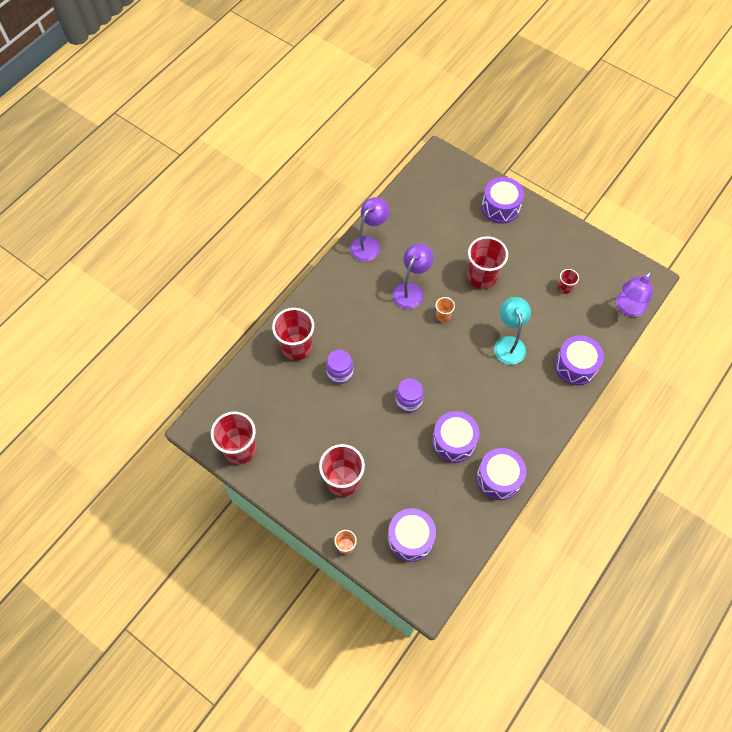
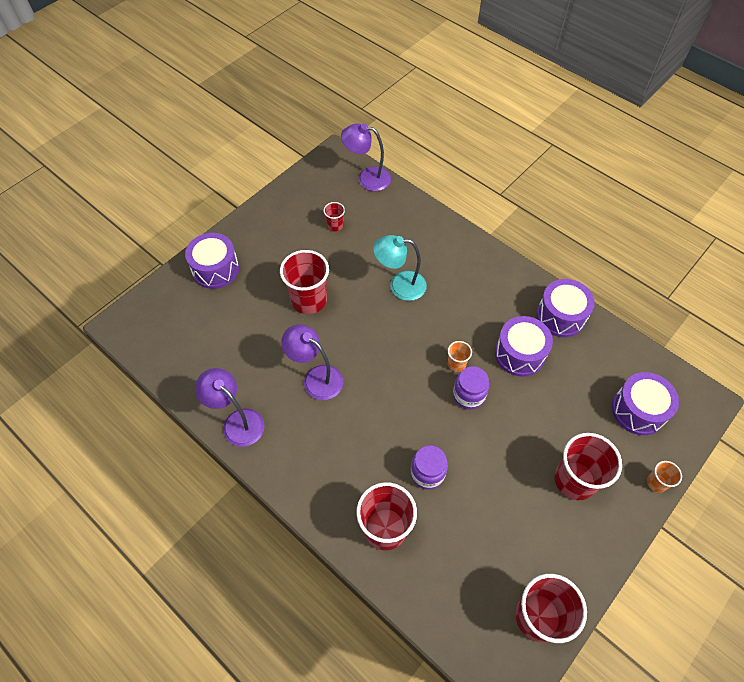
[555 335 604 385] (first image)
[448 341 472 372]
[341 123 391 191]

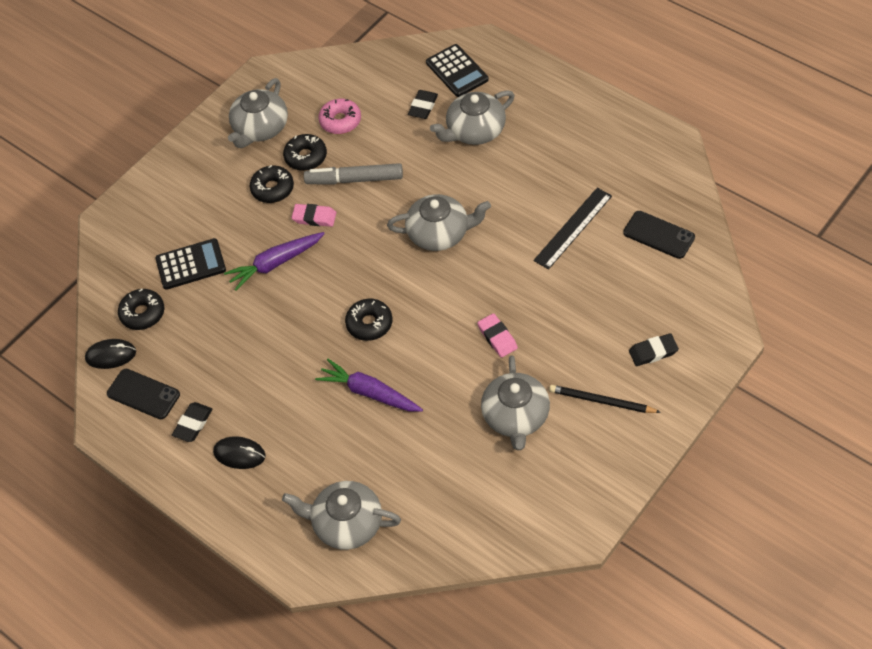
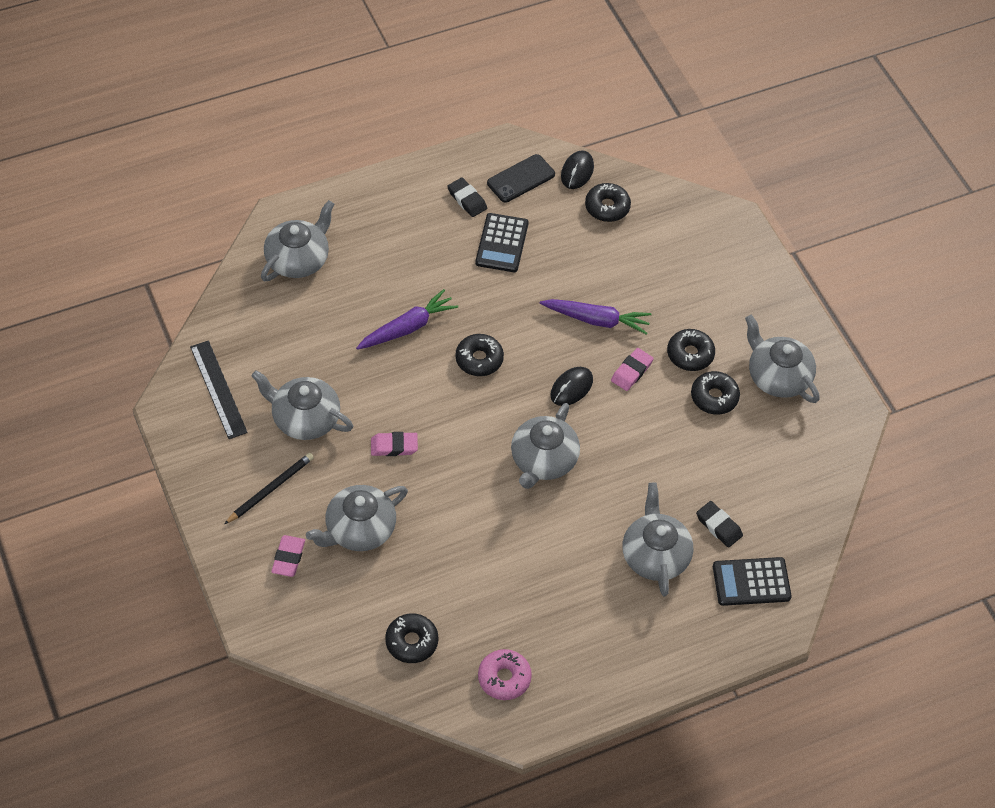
[304 163 403 185] (first image)
[306 485 408 551]
[475 213 529 272]
[550 367 593 406]
[478 649 532 700]
[190 340 248 439]
[385 613 438 663]
[271 535 305 577]
[540 299 652 335]

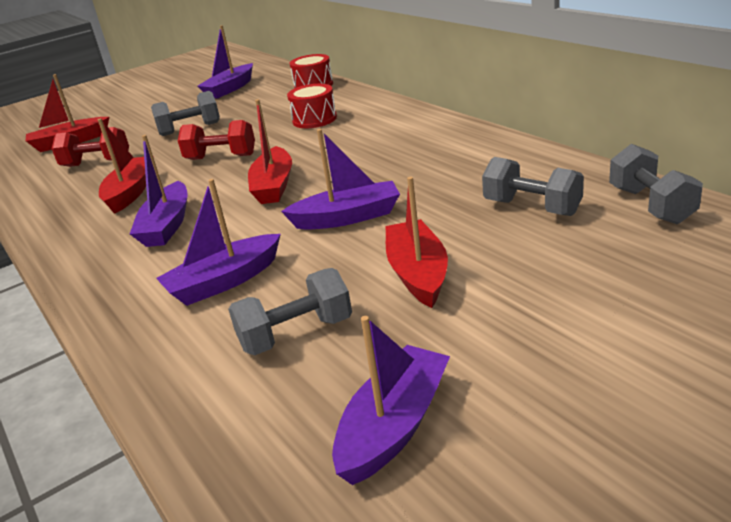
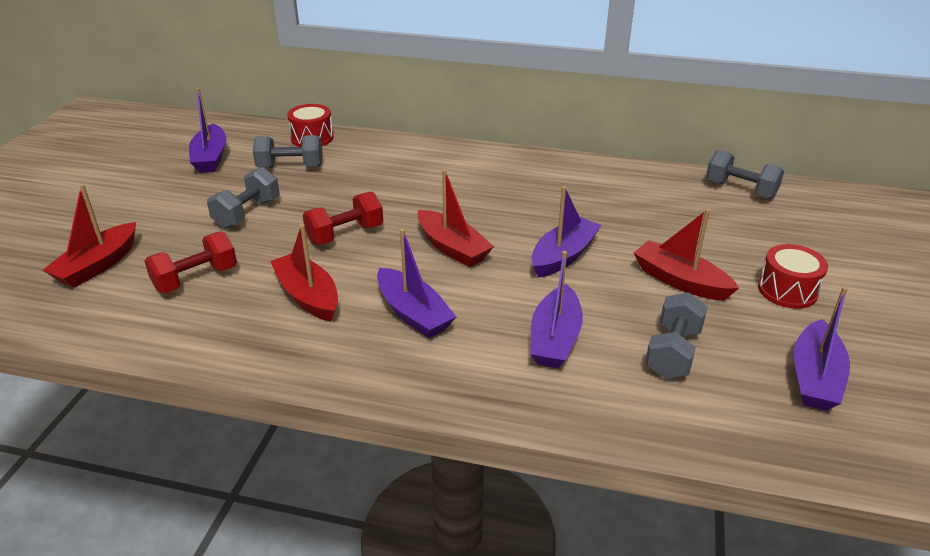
[758 244 828 309]
[253 135 322 168]
[794 287 850 410]

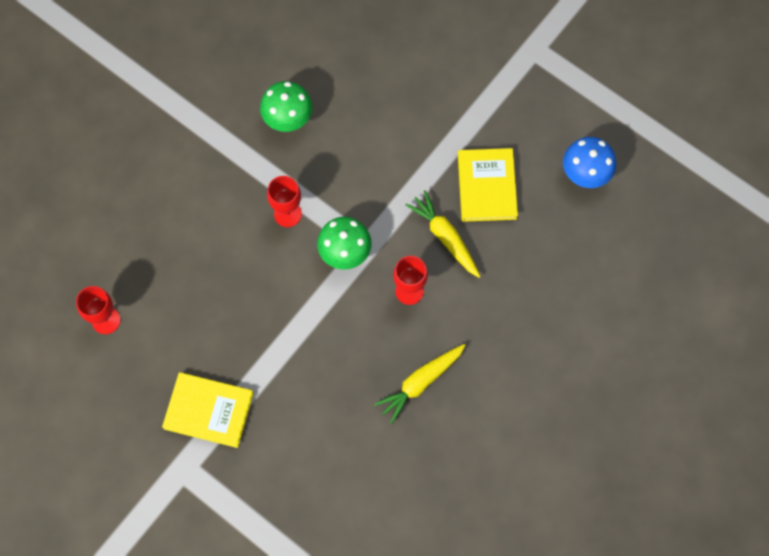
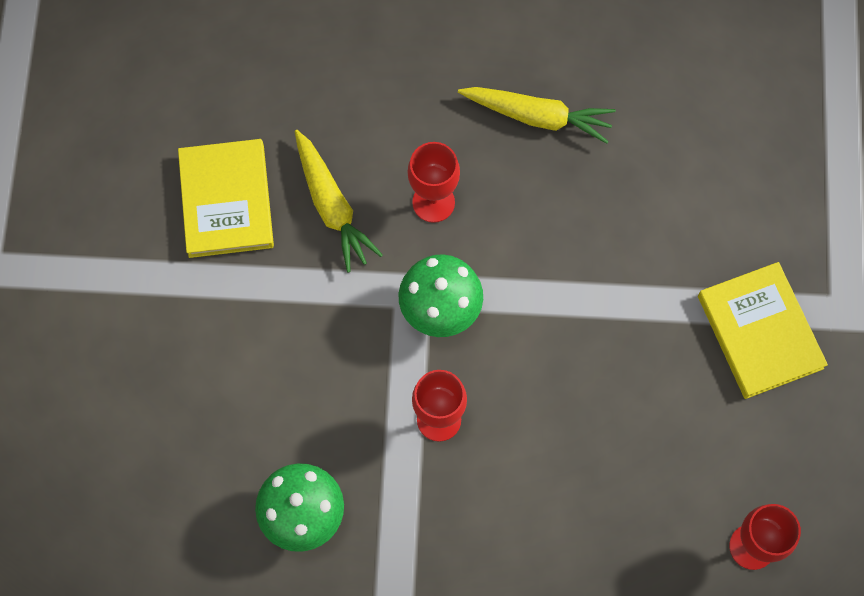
[563 137 616 188] (first image)
[295 130 383 273]
[178 139 274 258]

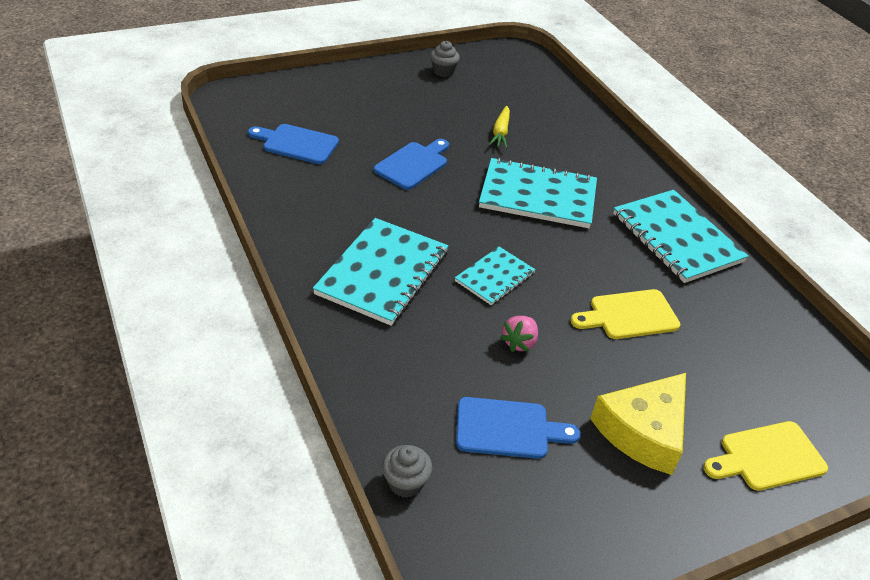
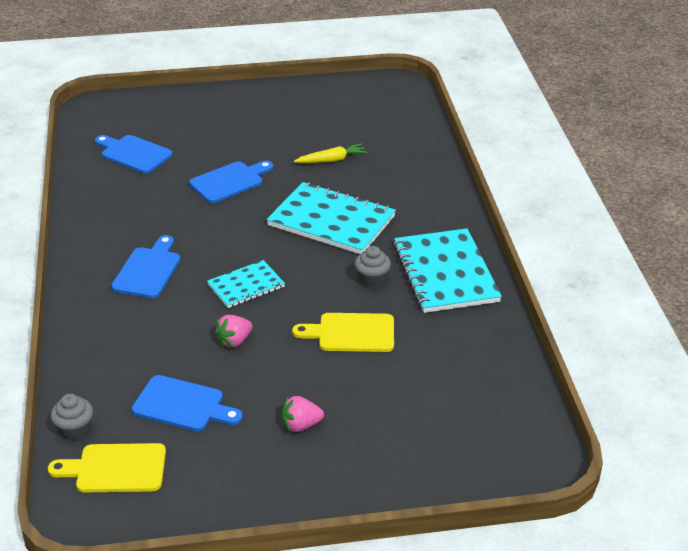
[355 246 391 287]
[48 443 166 492]
[111 235 181 298]
[282 396 324 432]
[294 143 368 163]

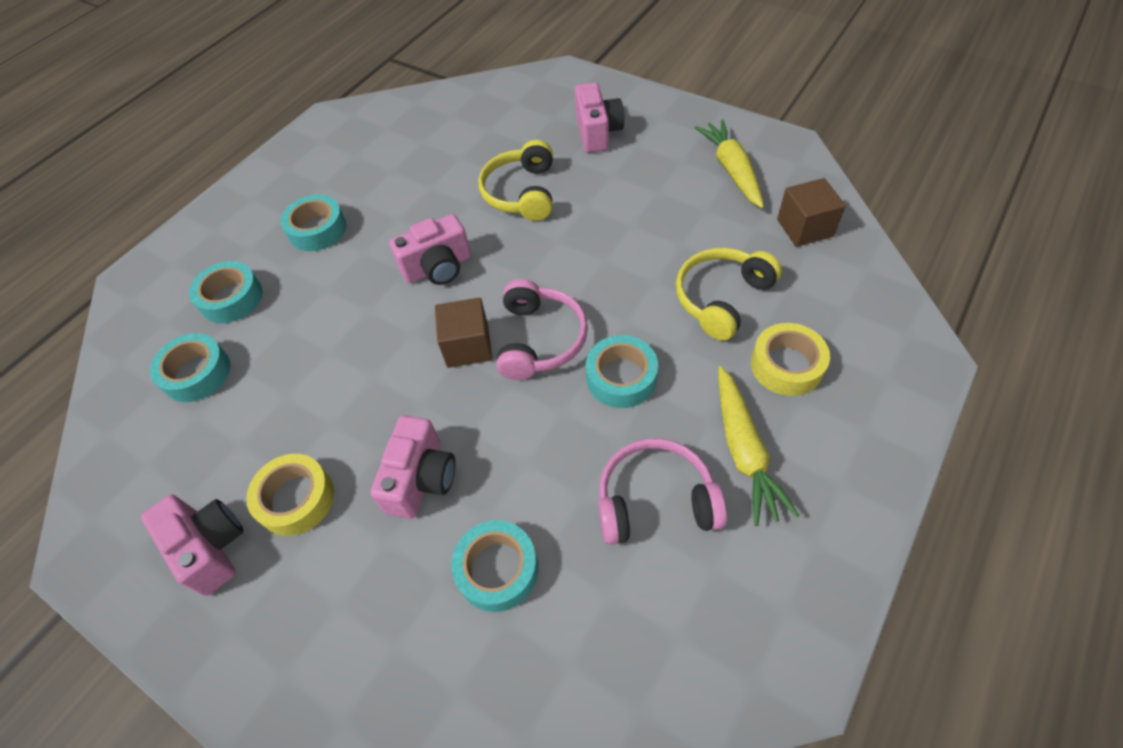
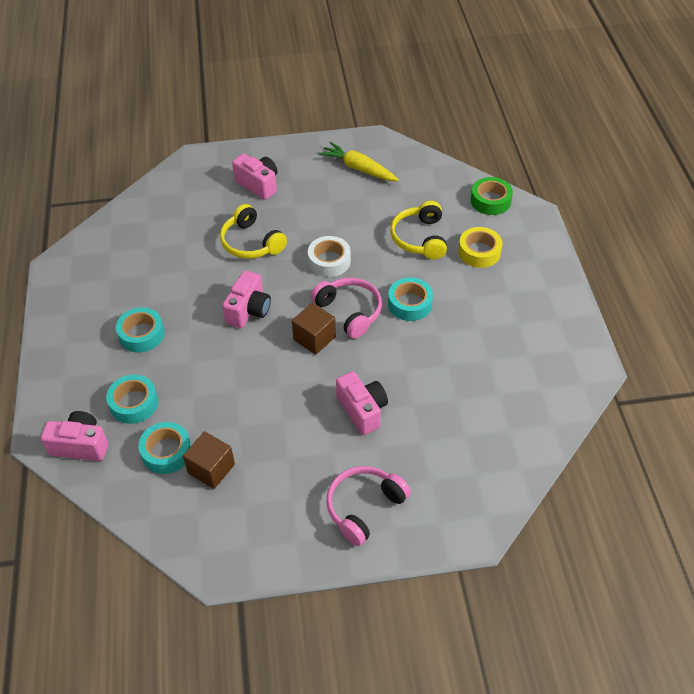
[246 454 334 536] (first image)
[451 520 538 612] (first image)
[718 366 800 526] (first image)
[308 236 351 277]
[471 177 513 215]
[41 411 108 461]
[326 466 411 546]
[183 431 235 489]

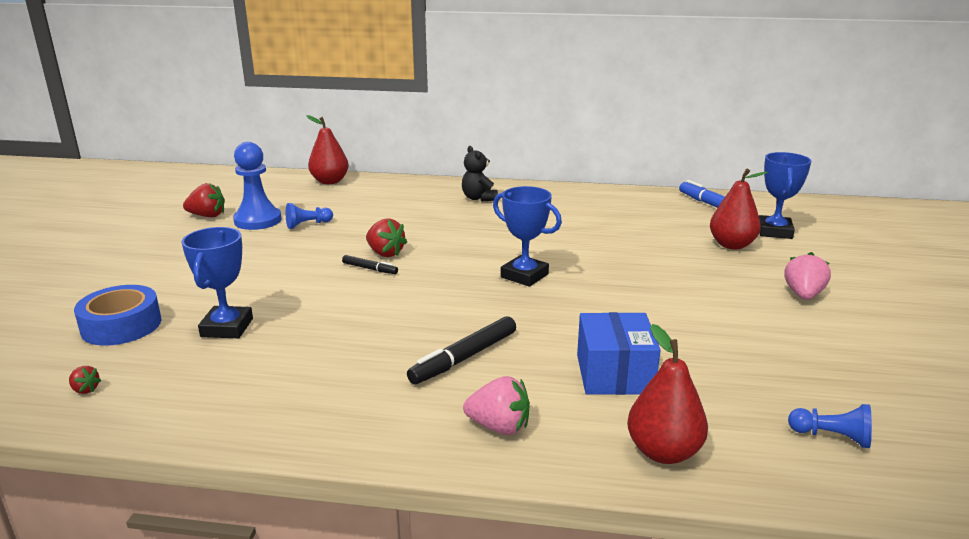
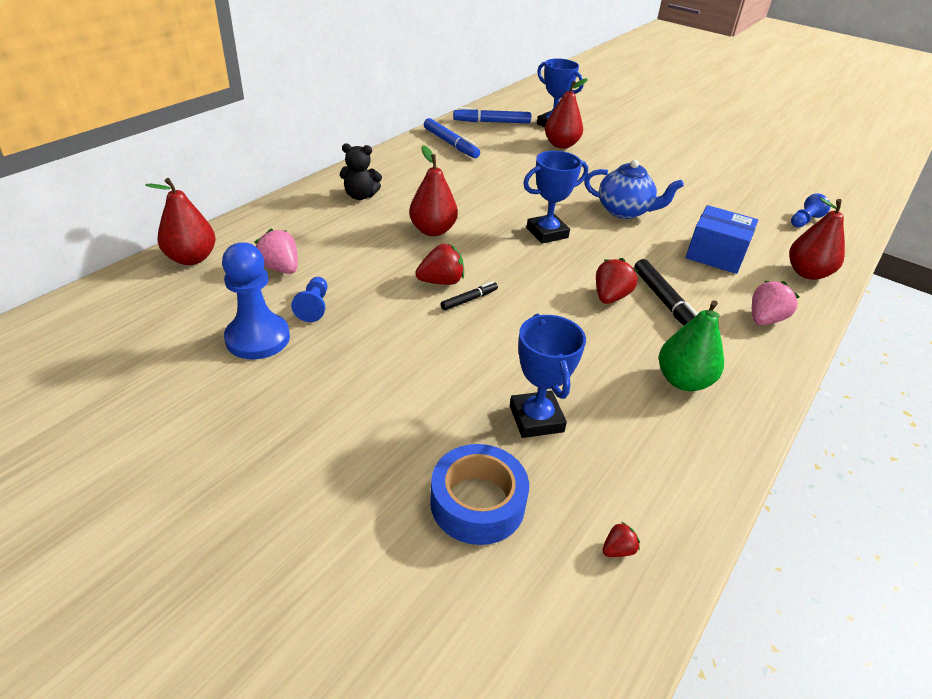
[409 145 458 236]
[424 118 480 158]
[585 160 684 219]
[659 300 724 391]
[596 258 638 304]
[255 229 298 274]
[510 314 586 438]

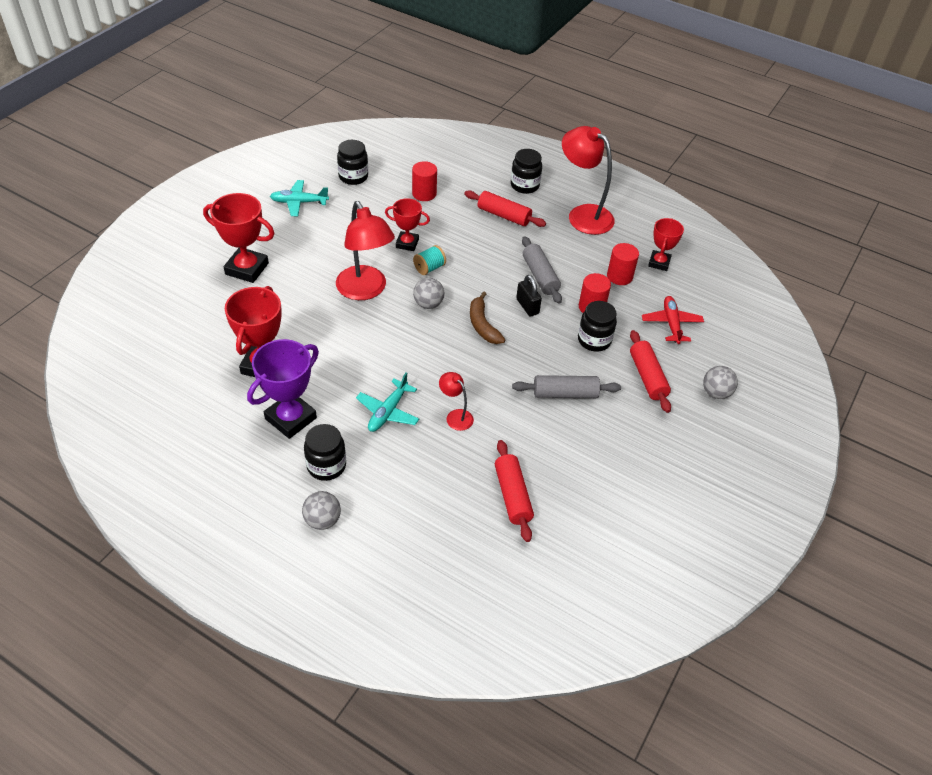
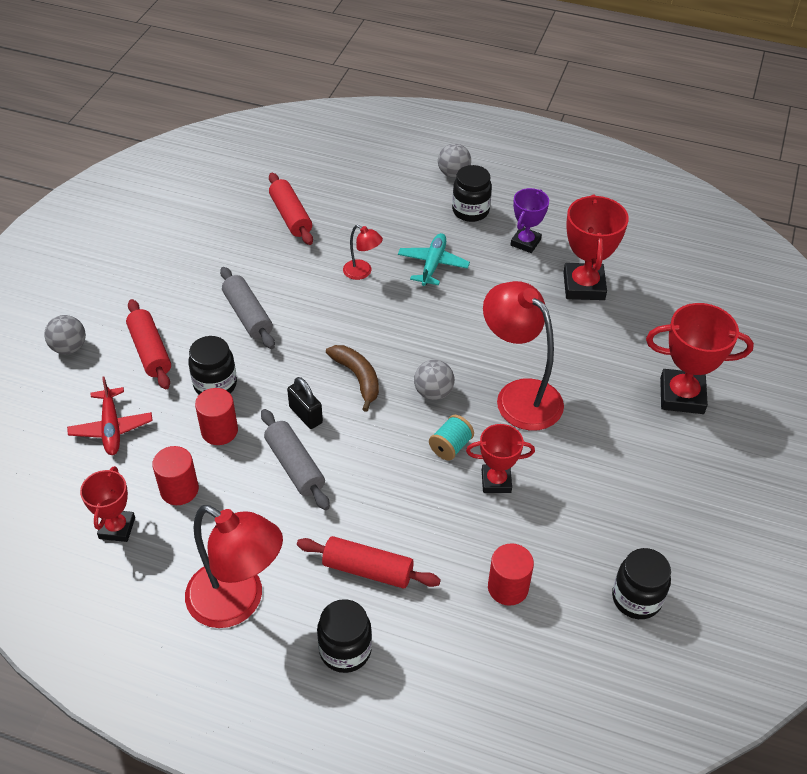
[270 180 329 216] (first image)
[220 267 275 349]
[511 188 549 253]

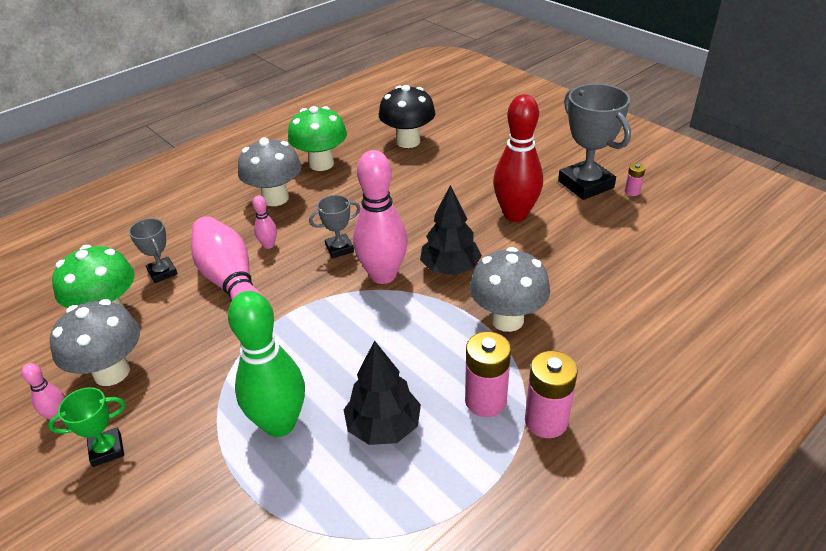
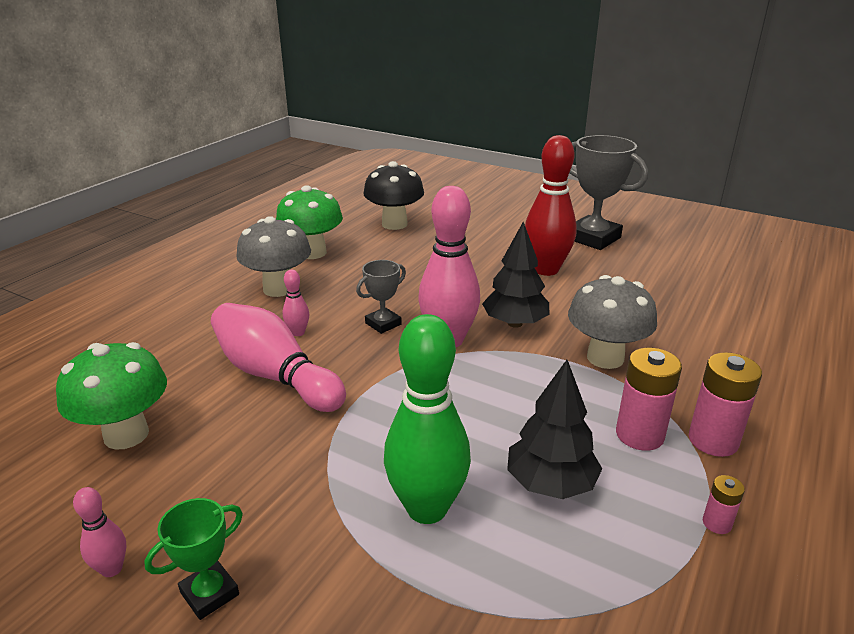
[50 299 140 386] (first image)
[129 218 178 283] (first image)
[703 475 745 534]

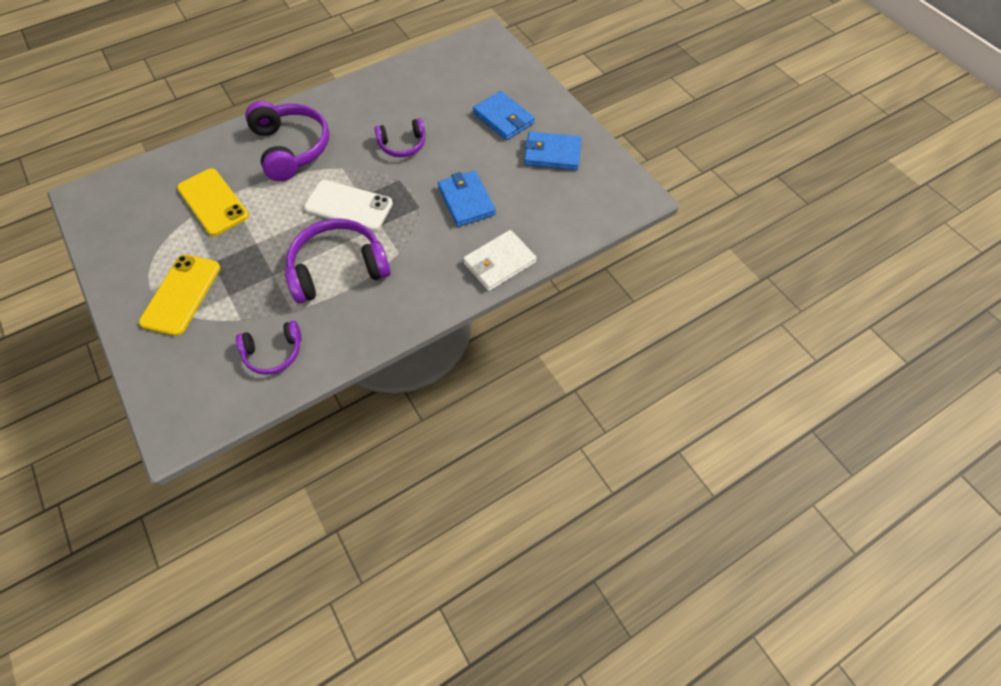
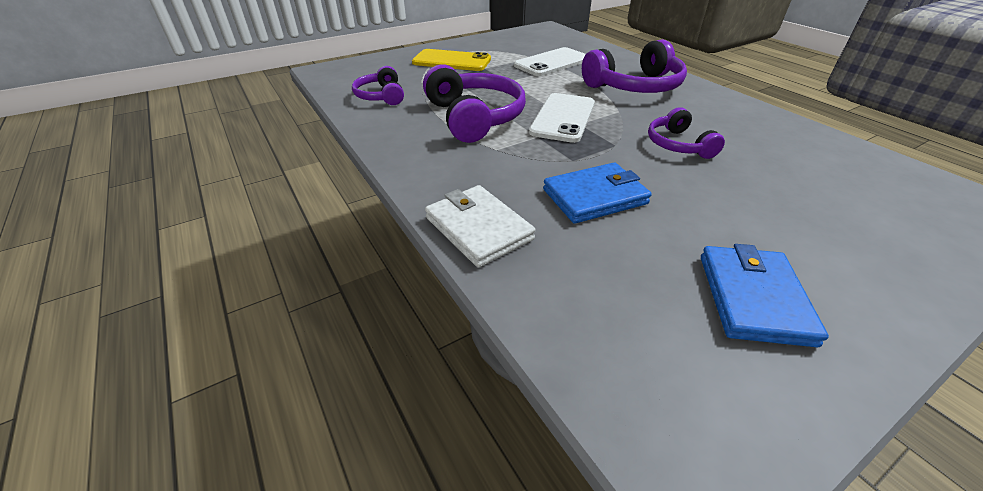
[473 91 535 140] (first image)
[514 47 586 76]

